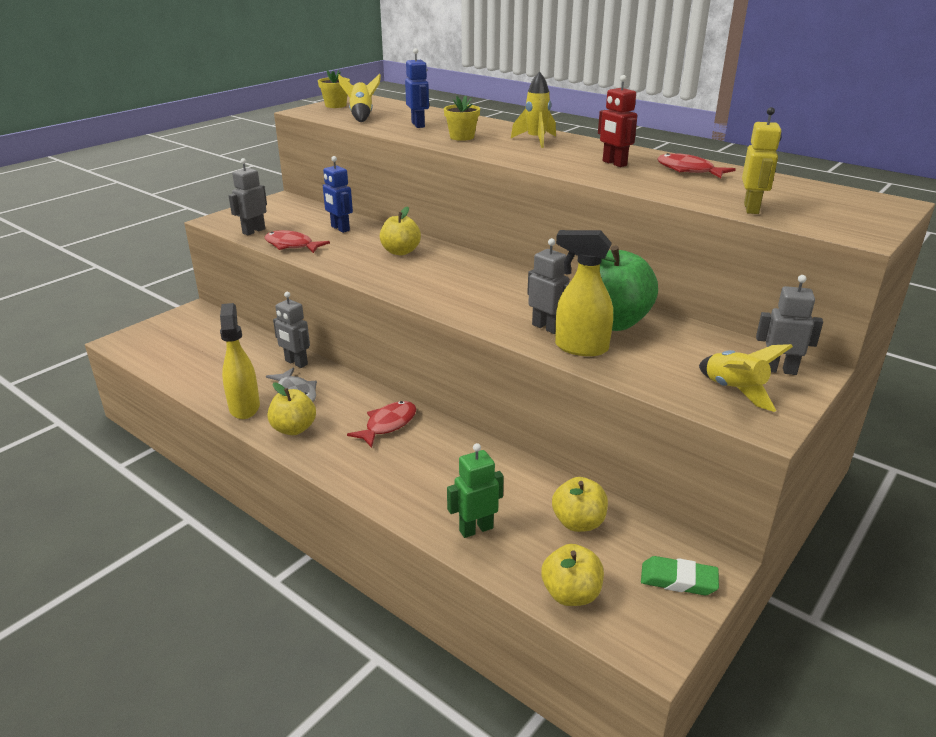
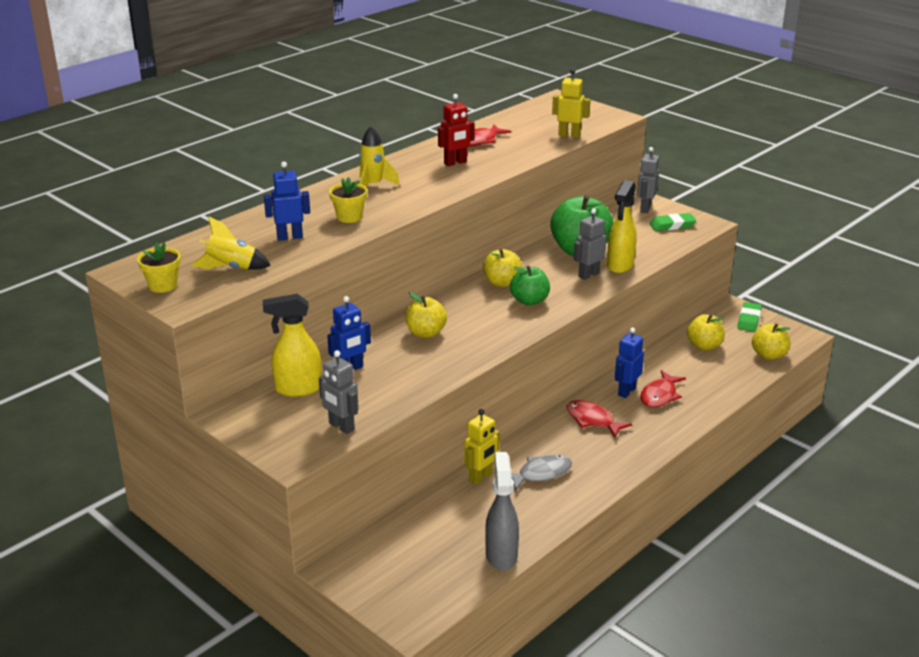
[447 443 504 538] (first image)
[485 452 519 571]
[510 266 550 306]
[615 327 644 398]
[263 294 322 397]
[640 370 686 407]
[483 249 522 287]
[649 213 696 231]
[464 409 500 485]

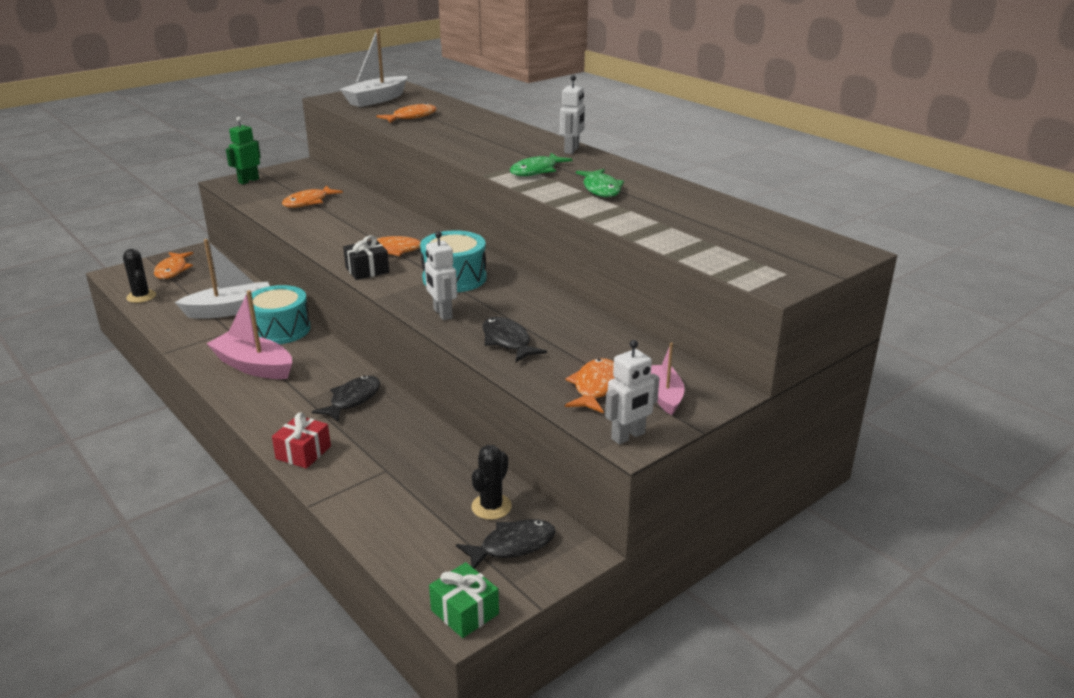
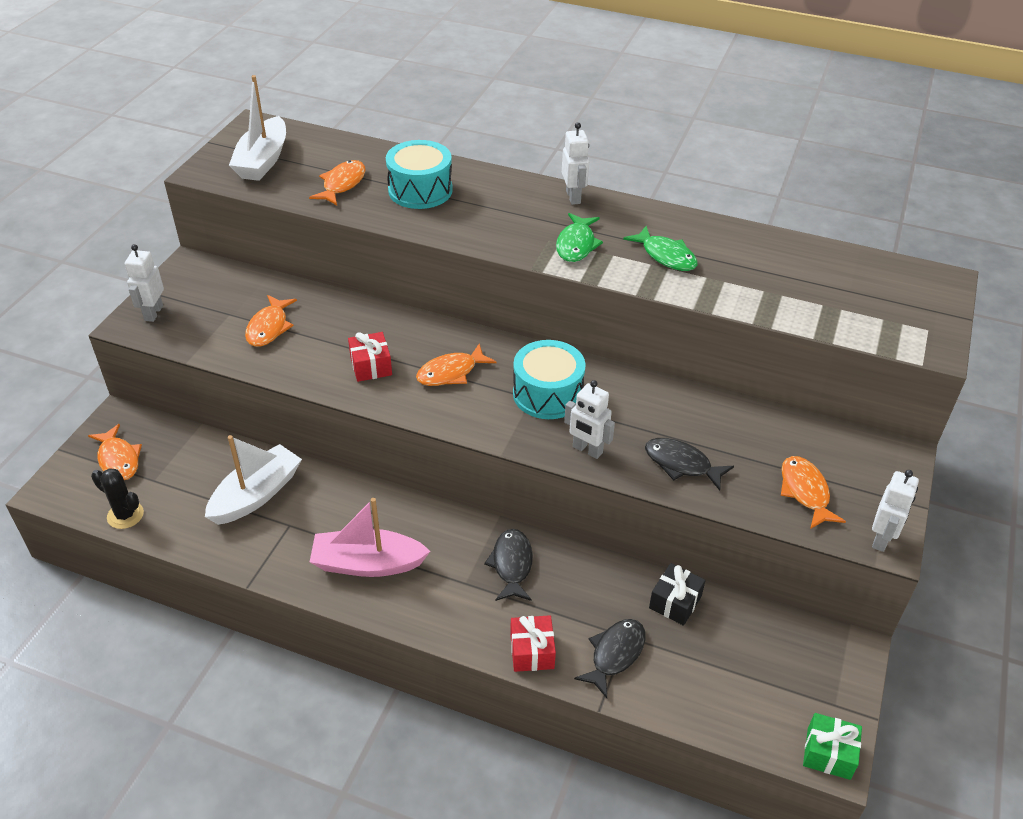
[471 445 512 520] (first image)
[651 343 685 415] (first image)
[348 332 392 382]
[386 140 453 209]
[649 563 706 626]
[574 619 646 698]
[125 244 164 322]

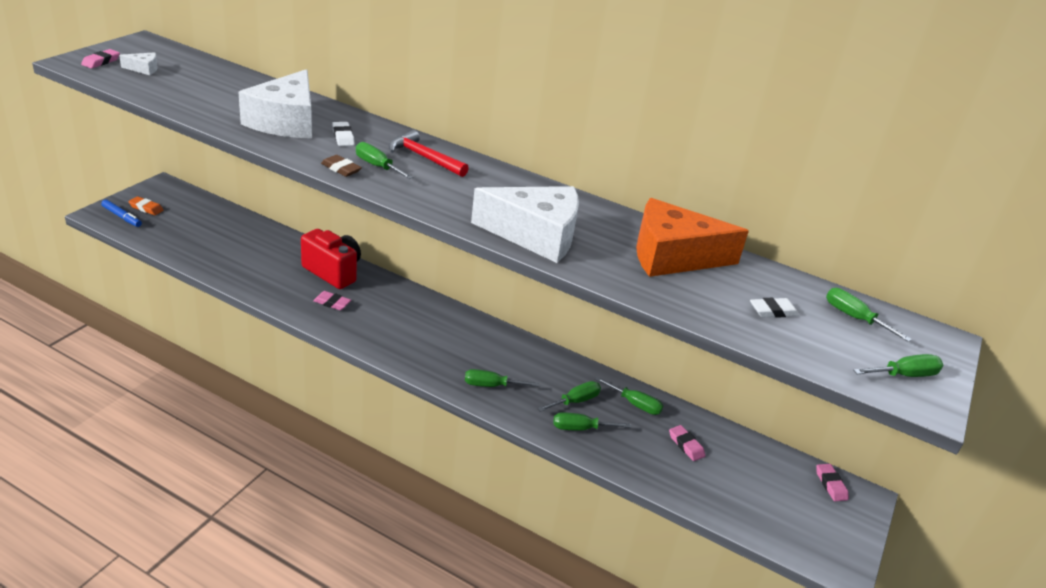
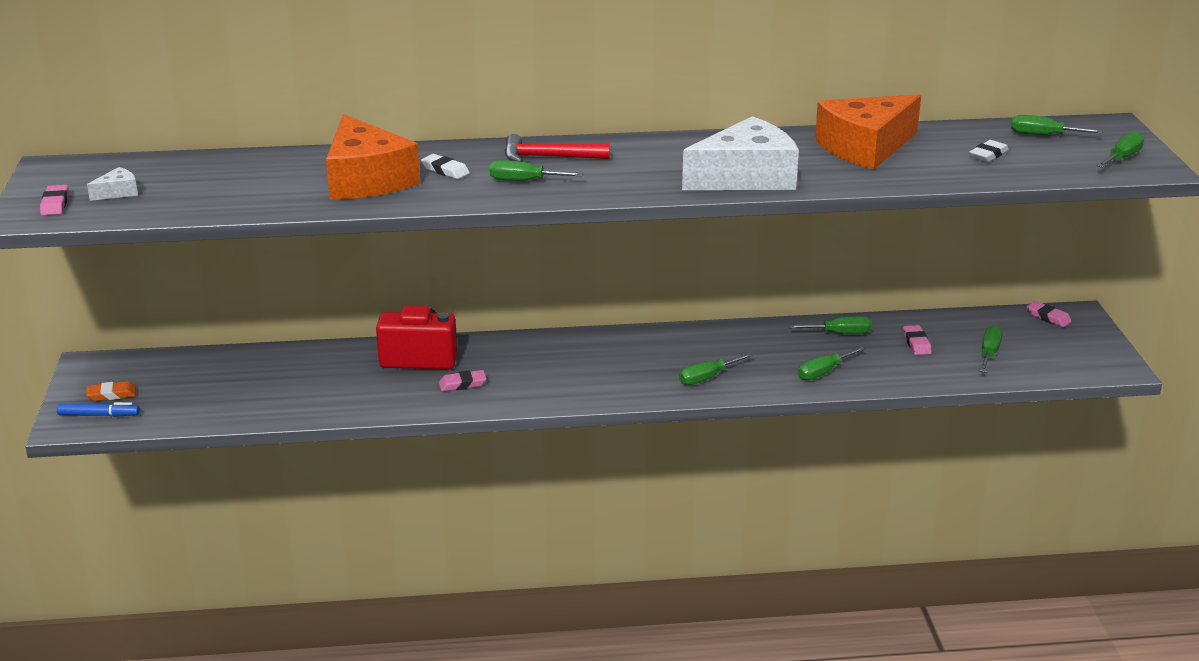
[321 155 362 177] (first image)
[979 326 1003 372]
[326 114 420 200]
[903 325 932 355]

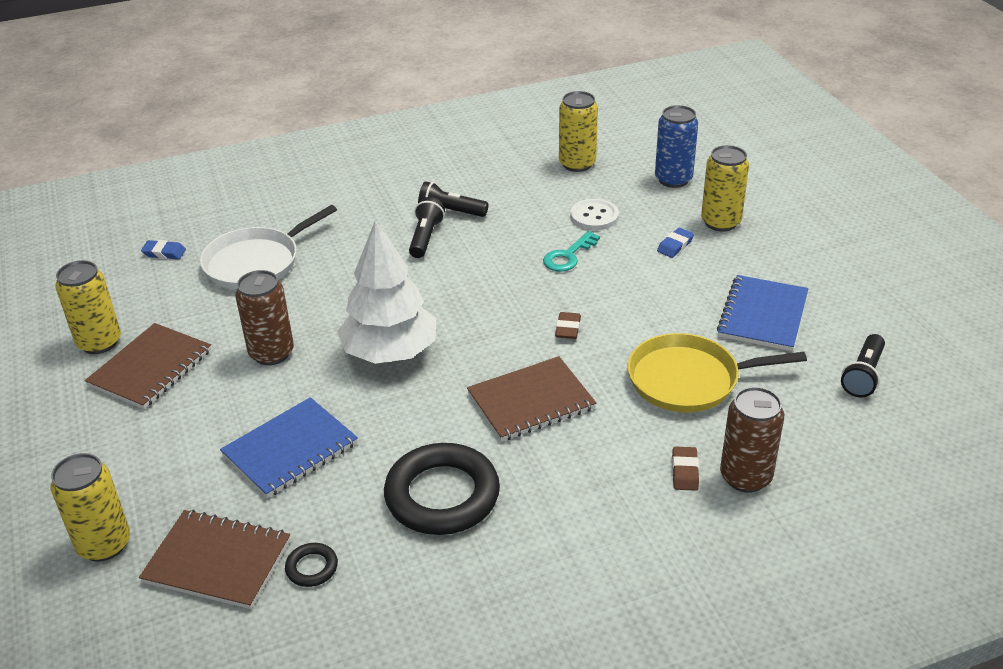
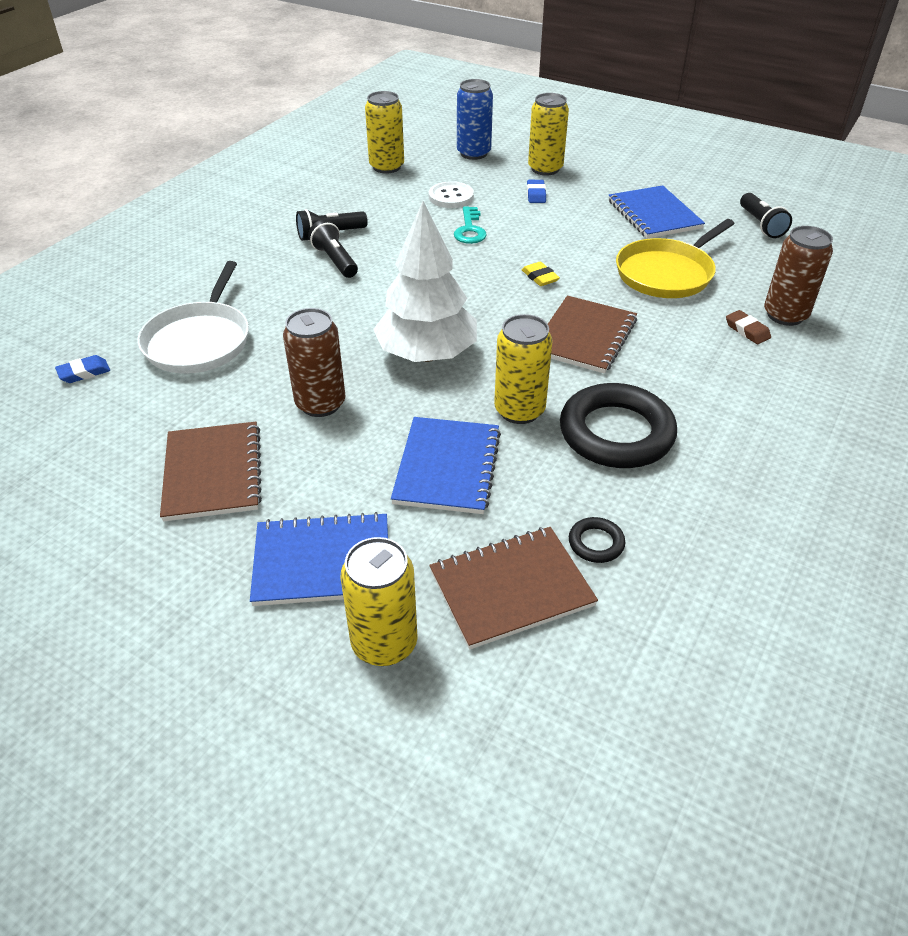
[250 512 388 606]
[494 314 553 424]
[522 262 560 286]

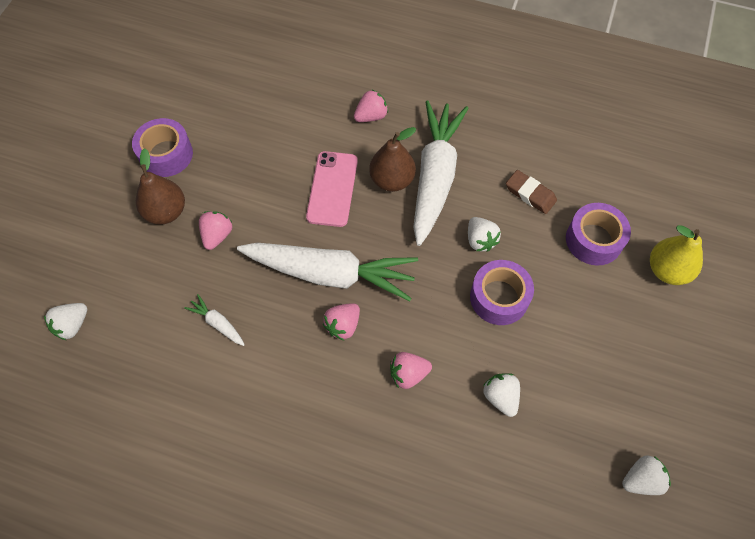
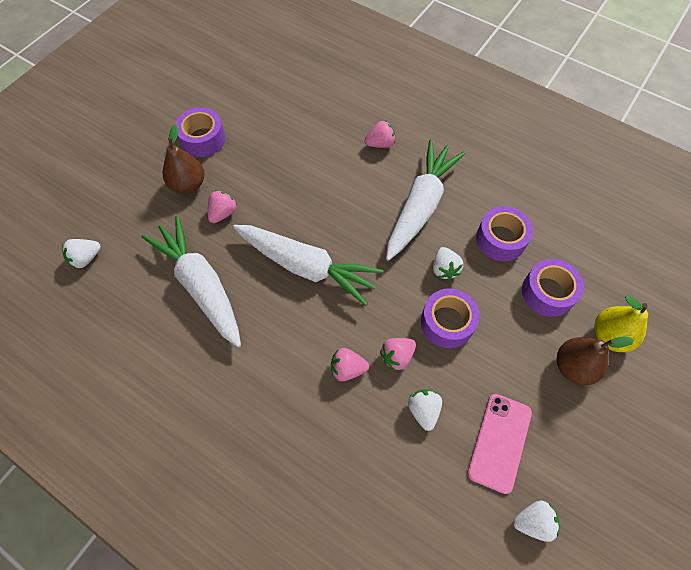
[467 394 532 494]
[380 338 416 371]
[557 337 634 385]
[476 206 533 261]
[141 215 241 347]

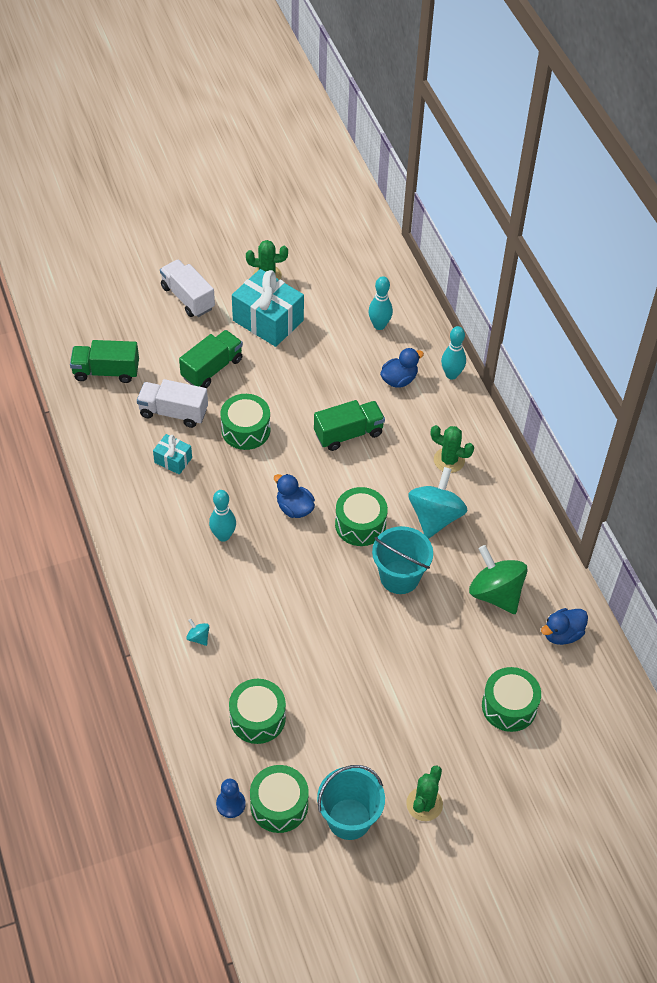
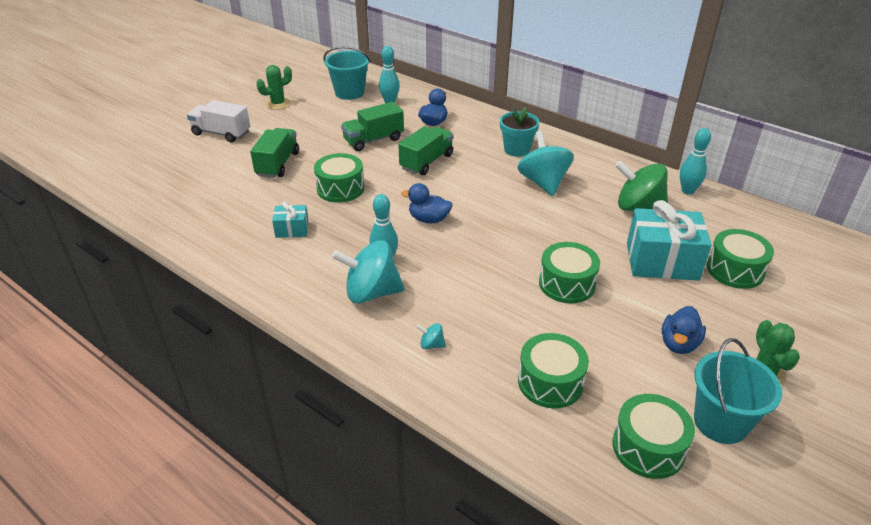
[137 379 208 428] (first image)
[216 779 246 818] (first image)
[332 240 404 304]
[341 102 404 151]
[627 200 712 281]
[539 242 600 303]
[323 46 371 100]
[680 128 711 195]
[662 306 706 354]
[500 107 539 157]

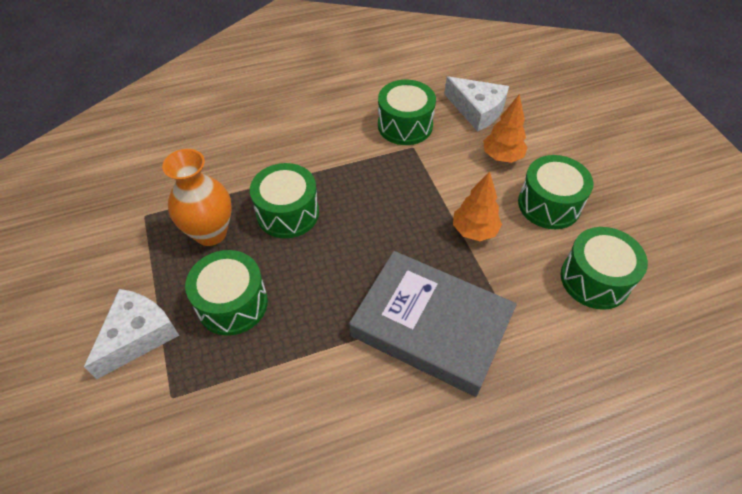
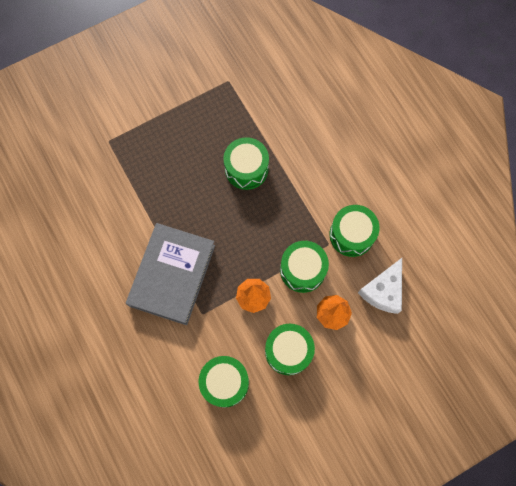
[84 289 179 379] (first image)
[162 149 232 246] (first image)
[280 241 329 293]

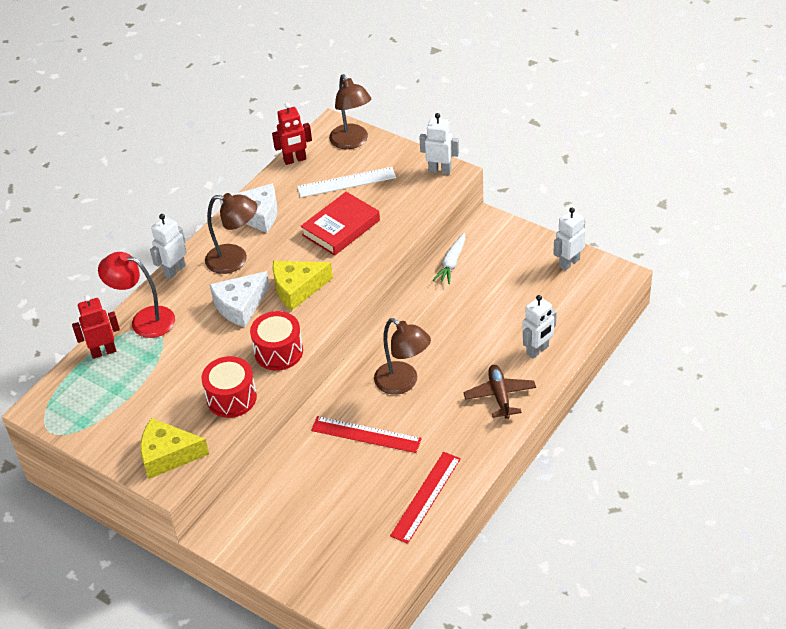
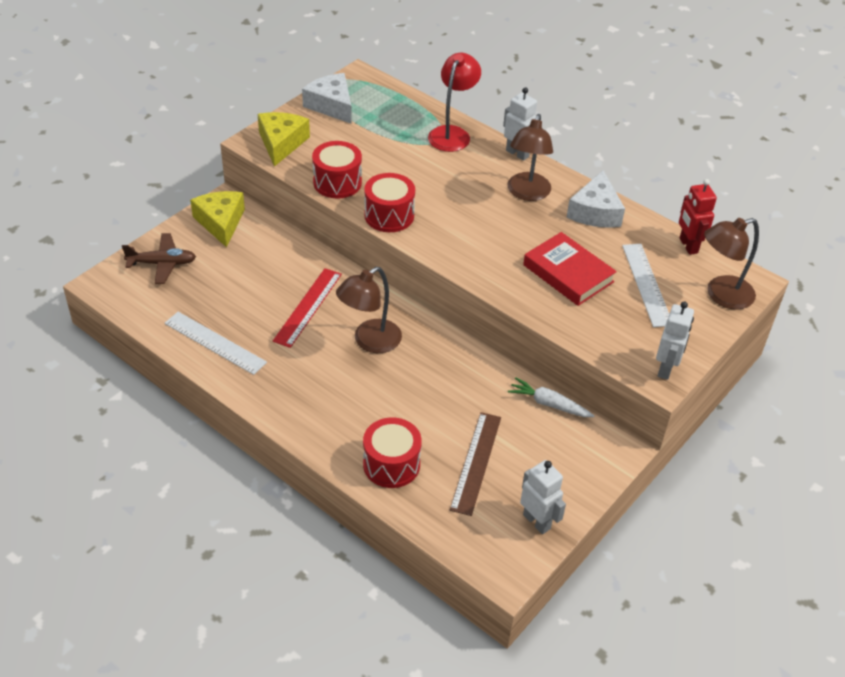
[72 295 120 359] (first image)
[450 412 501 516]
[302 73 352 124]
[190 191 245 248]
[122 233 196 284]
[363 417 422 488]
[165 312 267 375]

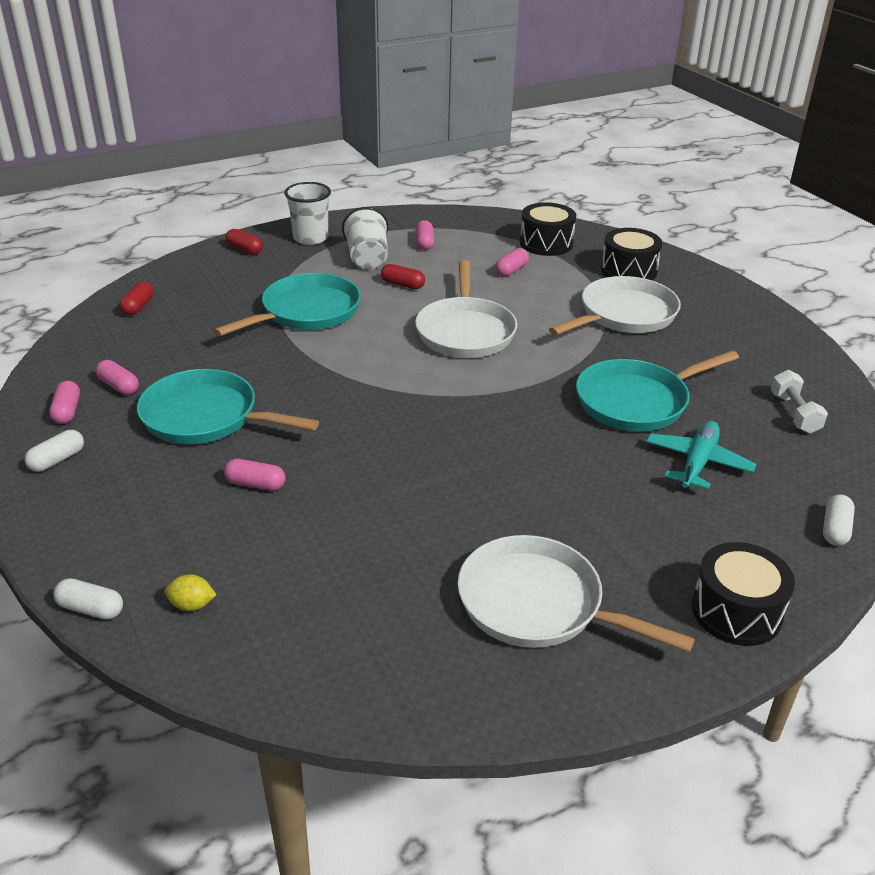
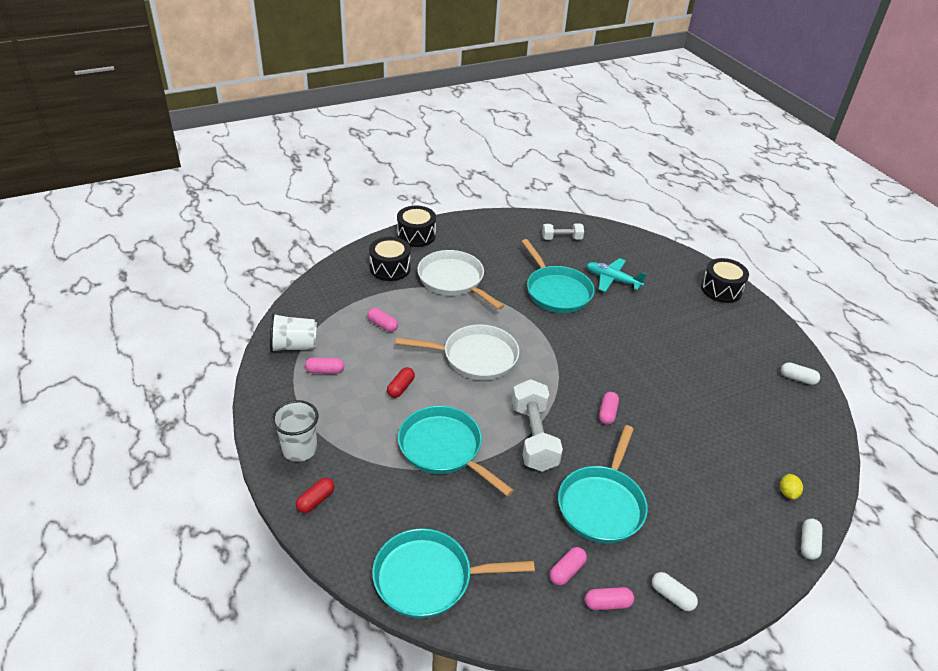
[458 535 695 652] (first image)
[512 379 563 472]
[599 392 619 425]
[270 313 317 352]
[397 206 436 247]
[781 362 820 385]
[372 528 535 619]

